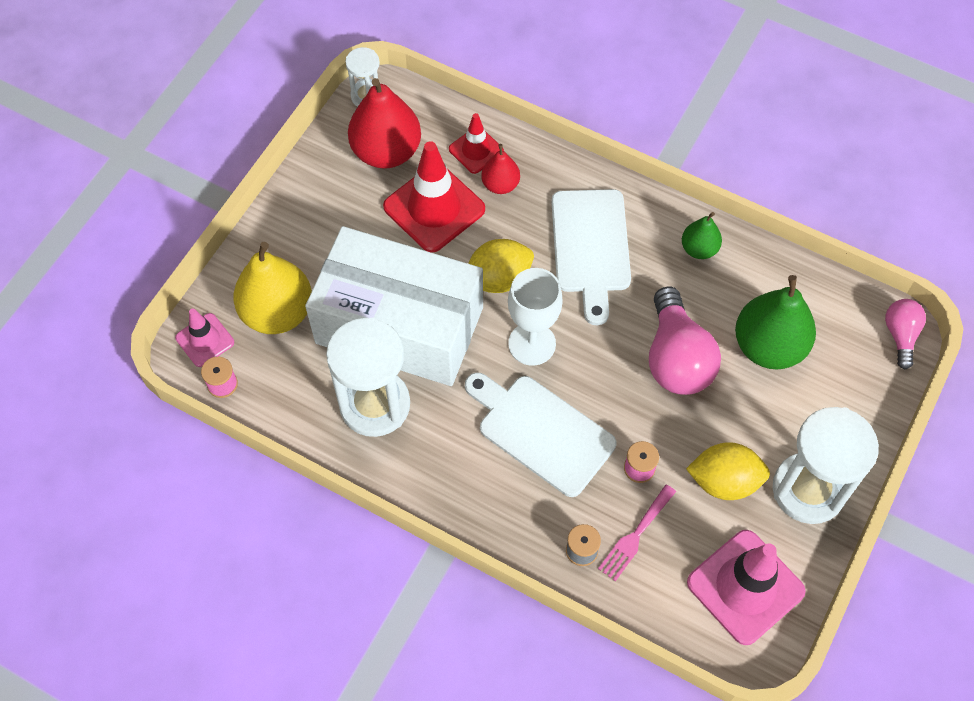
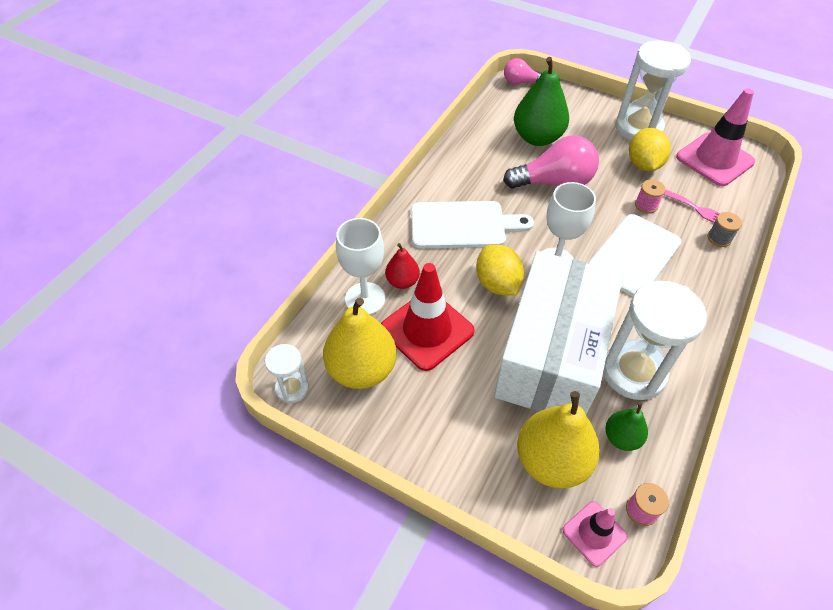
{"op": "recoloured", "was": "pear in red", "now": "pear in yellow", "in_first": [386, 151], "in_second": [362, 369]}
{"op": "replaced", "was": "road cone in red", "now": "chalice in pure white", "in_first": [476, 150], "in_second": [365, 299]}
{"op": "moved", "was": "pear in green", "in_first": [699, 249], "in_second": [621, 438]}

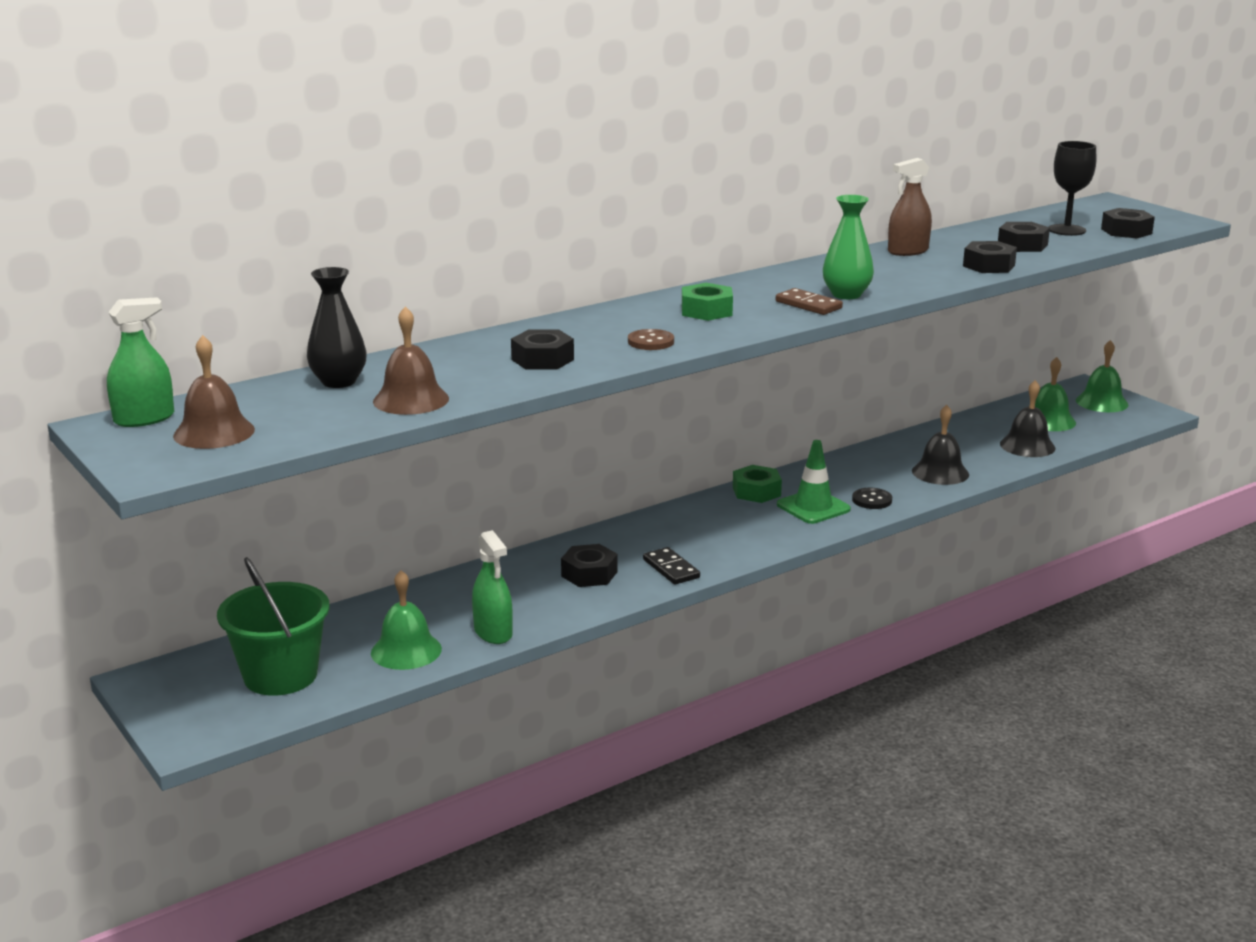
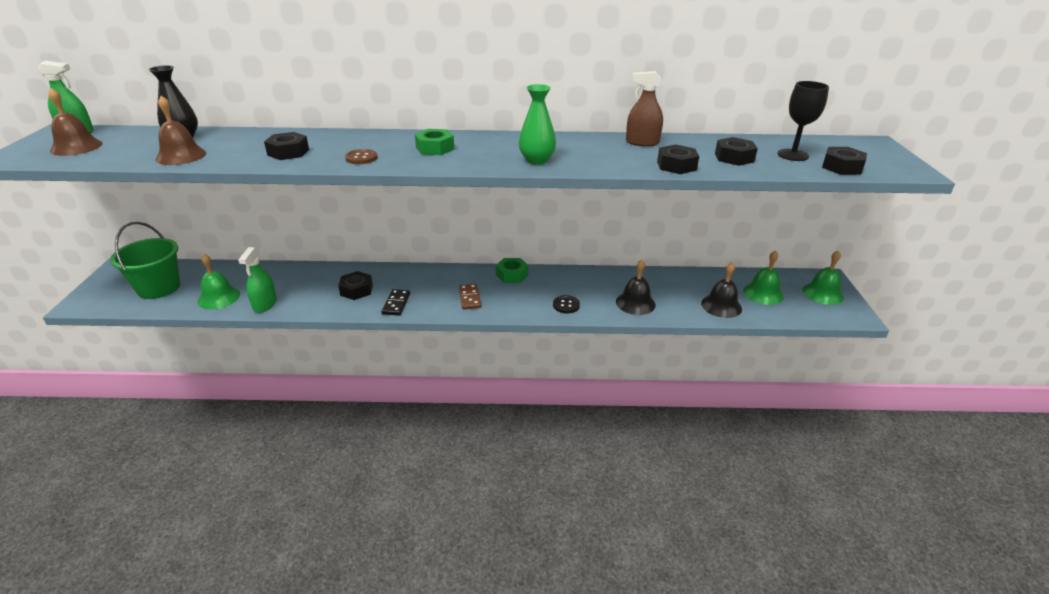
{"op": "moved", "was": "domino tile in dark brown", "in_first": [808, 305], "in_second": [469, 298]}
{"op": "removed", "was": "road cone in green", "in_first": [813, 507]}

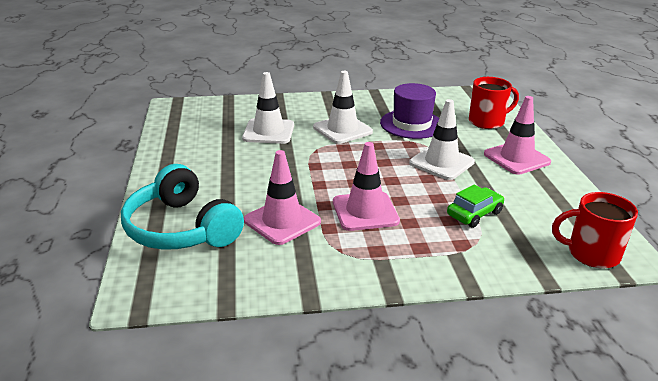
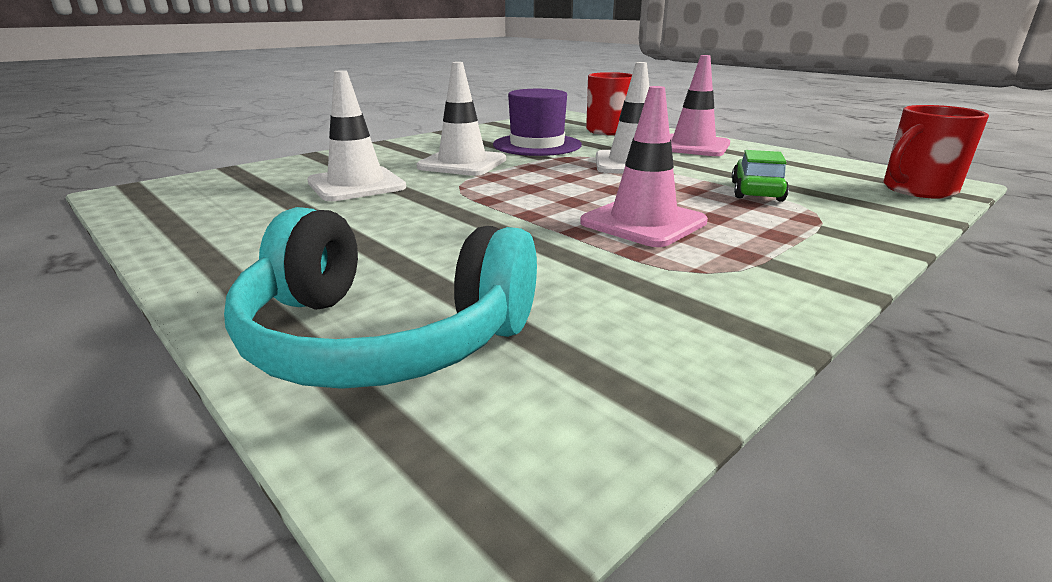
{"op": "removed", "was": "road cone in rosy", "in_first": [282, 221]}

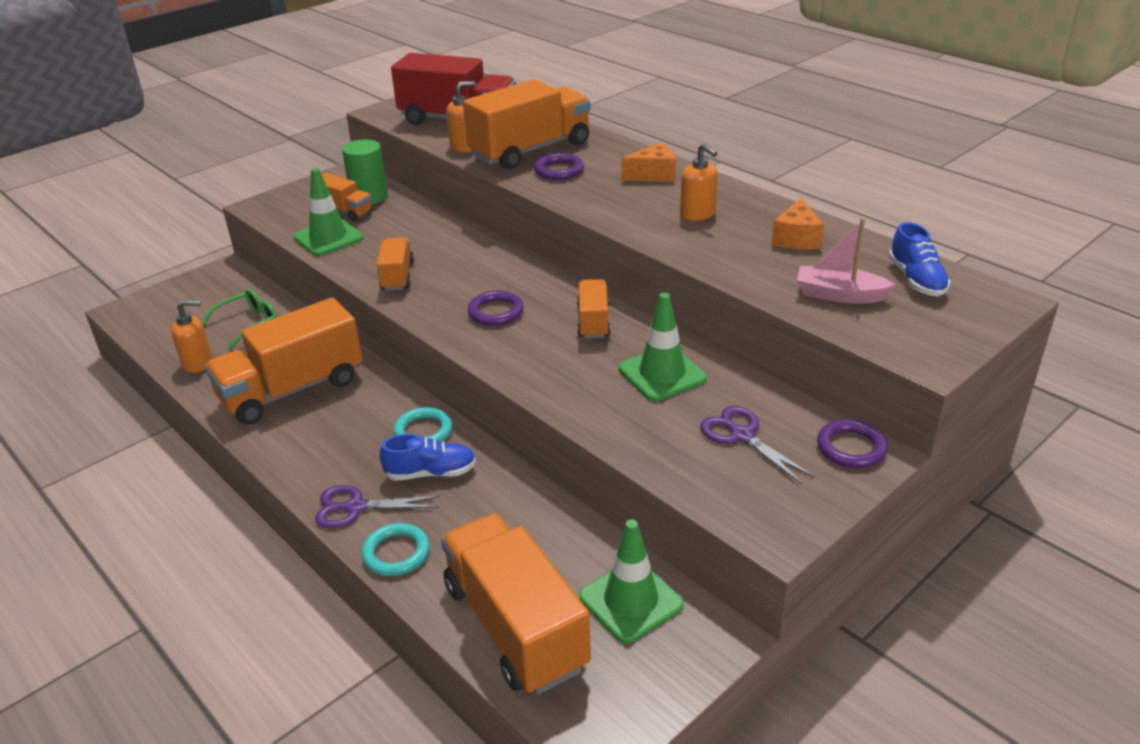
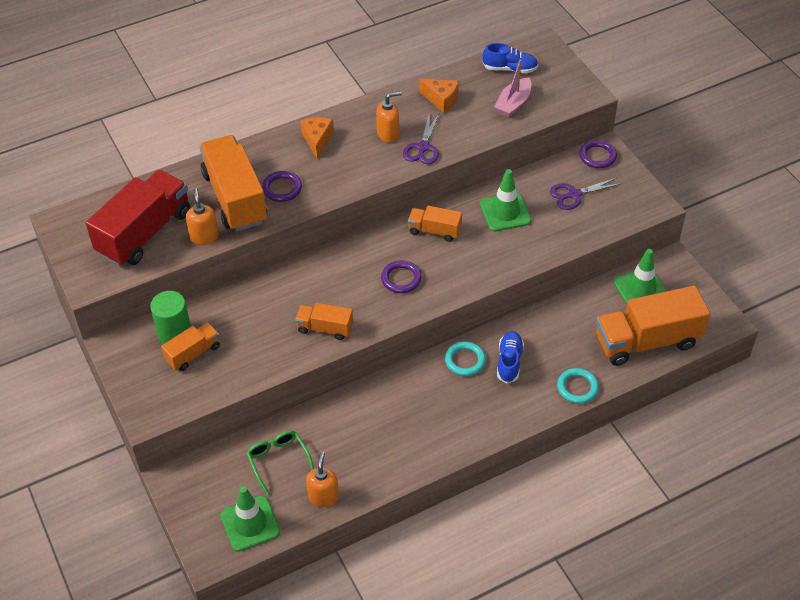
{"op": "removed", "was": "toy truck in bright orange", "in_first": [292, 389]}
{"op": "moved", "was": "road cone in green", "in_first": [328, 238], "in_second": [250, 523]}
{"op": "moved", "was": "shears in purple", "in_first": [356, 507], "in_second": [423, 147]}

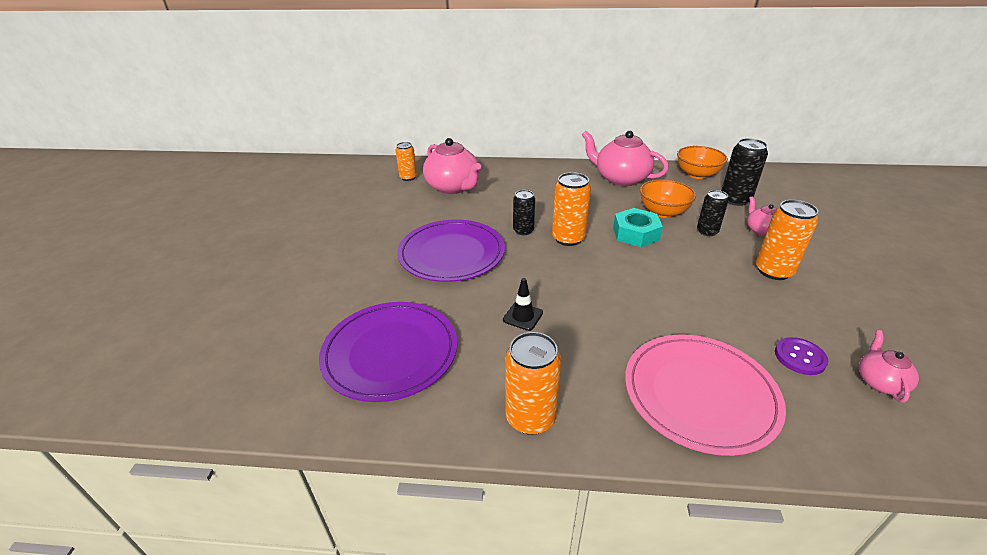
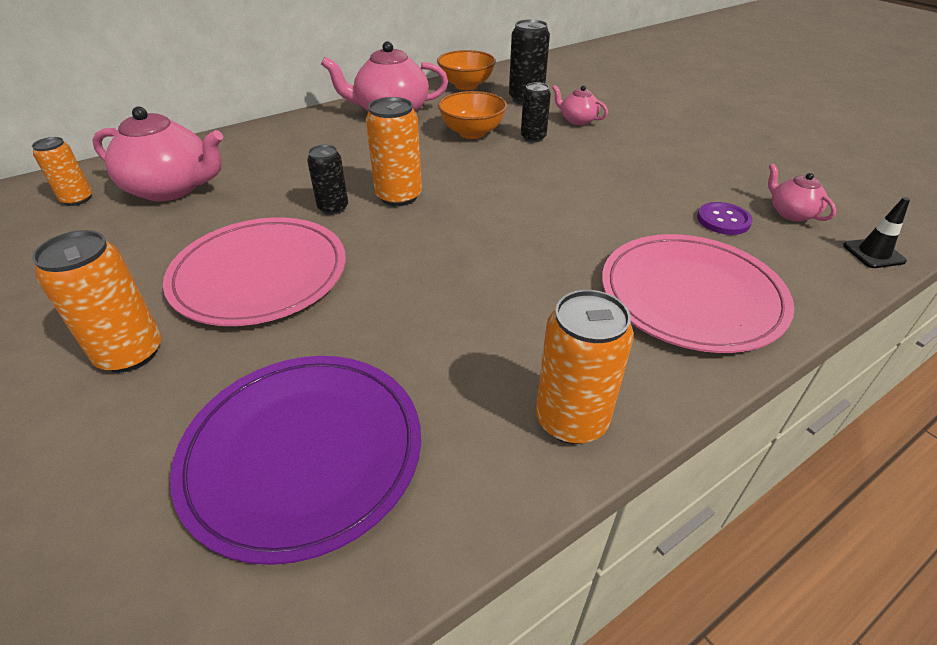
{"op": "recoloured", "was": "flat dish in purple", "now": "flat dish in rosy", "in_first": [451, 253], "in_second": [260, 275]}
{"op": "moved", "was": "road cone in ebony", "in_first": [523, 316], "in_second": [873, 253]}
{"op": "removed", "was": "nut in turquoise", "in_first": [636, 233]}
{"op": "moved", "was": "tin in bright orange", "in_first": [773, 271], "in_second": [130, 353]}

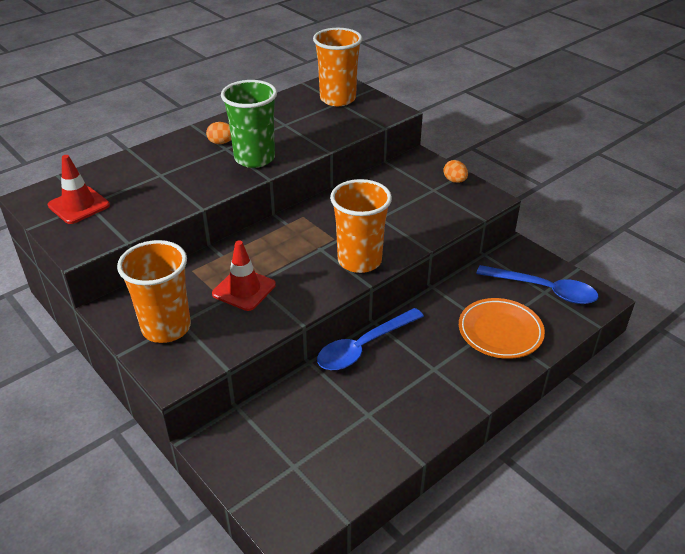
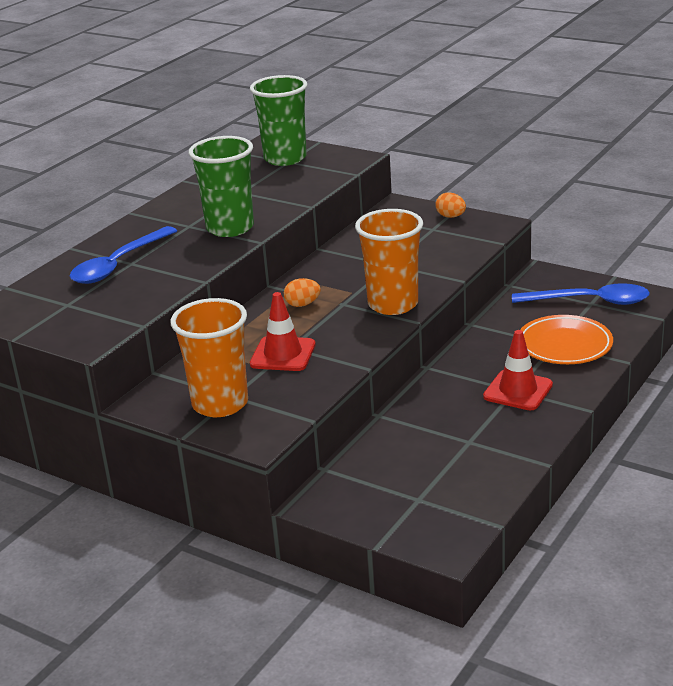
{"op": "moved", "was": "road cone in red", "in_first": [79, 205], "in_second": [518, 391]}
{"op": "moved", "was": "egg in bright orange", "in_first": [221, 142], "in_second": [302, 304]}
{"op": "recoloured", "was": "tumbler in bright orange", "now": "tumbler in green", "in_first": [338, 99], "in_second": [285, 158]}
{"op": "moved", "was": "teaspoon in blue", "in_first": [364, 346], "in_second": [118, 264]}

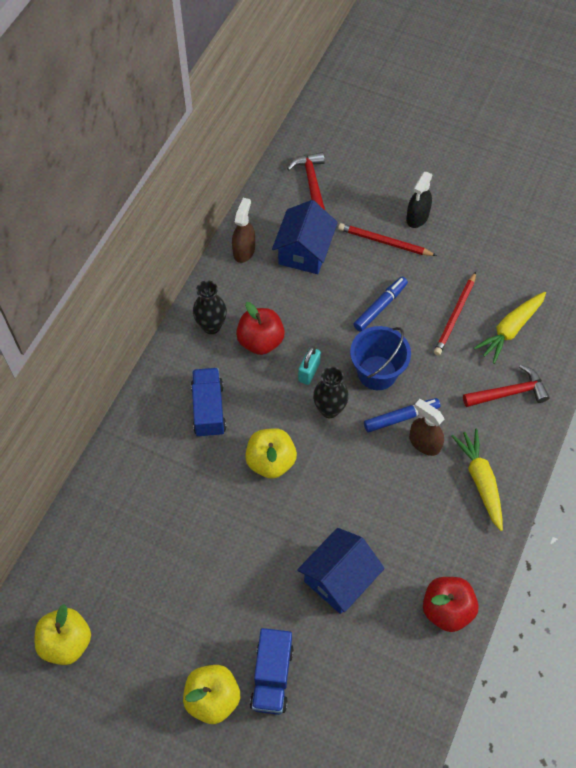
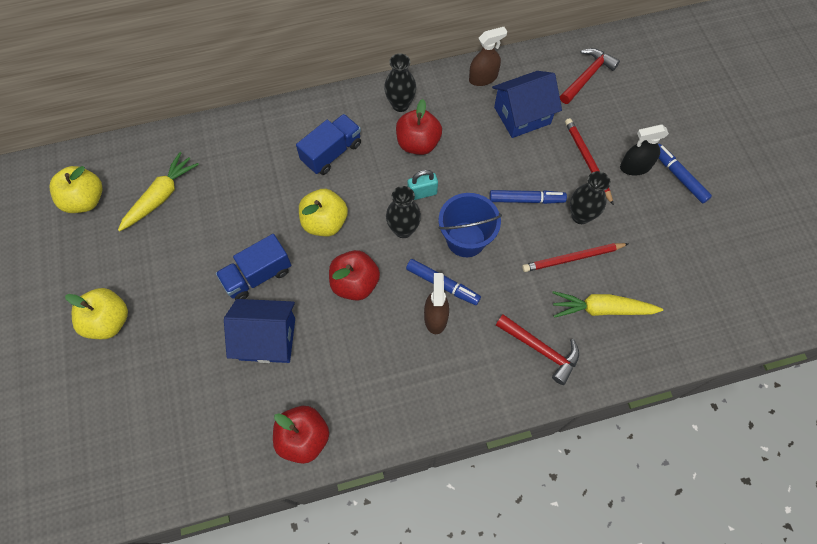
{"op": "moved", "was": "toy truck in blue", "in_first": [272, 677], "in_second": [257, 275]}
{"op": "moved", "was": "carrot in yellow", "in_first": [480, 481], "in_second": [161, 196]}
{"op": "added", "now": "apple in red", "in_second": [355, 283]}
{"op": "added", "now": "vase in ebony", "in_second": [580, 216]}
{"op": "added", "now": "marker pen in blue", "in_second": [678, 176]}

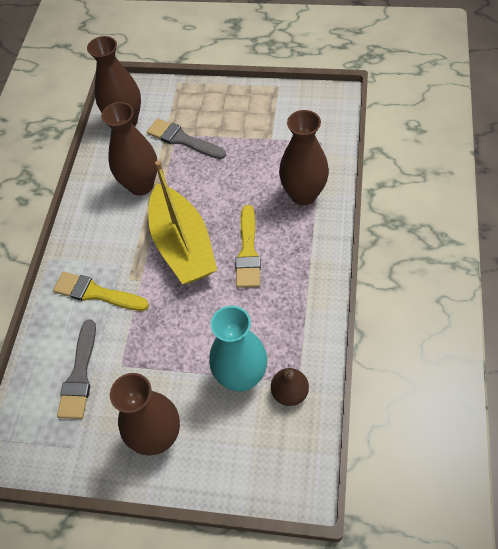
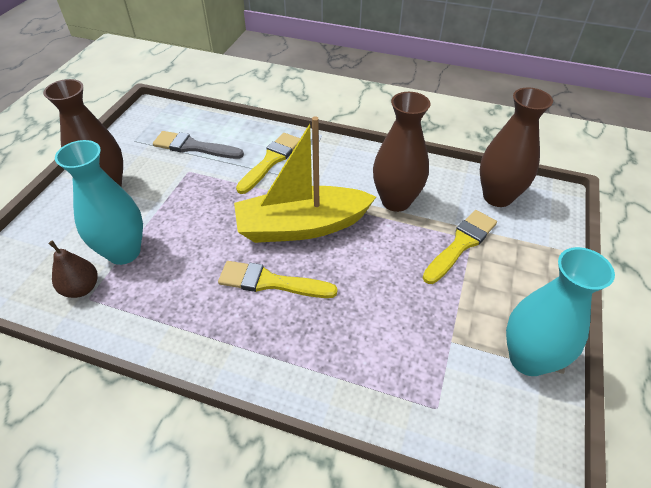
{"op": "recoloured", "was": "brush in gray", "now": "brush in yellow", "in_first": [183, 140], "in_second": [461, 244]}
{"op": "removed", "was": "vase in dark brown", "in_first": [303, 195]}
{"op": "added", "now": "vase in turquoise", "in_second": [528, 359]}

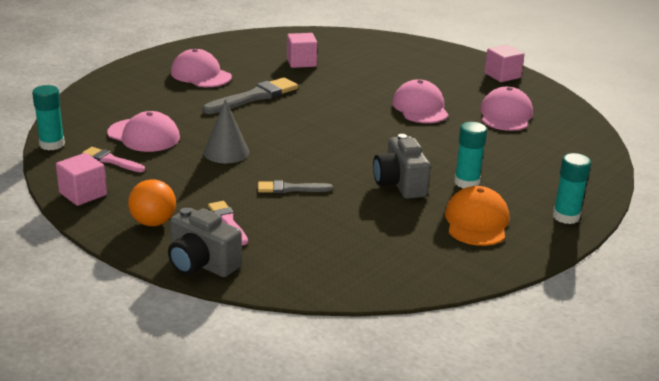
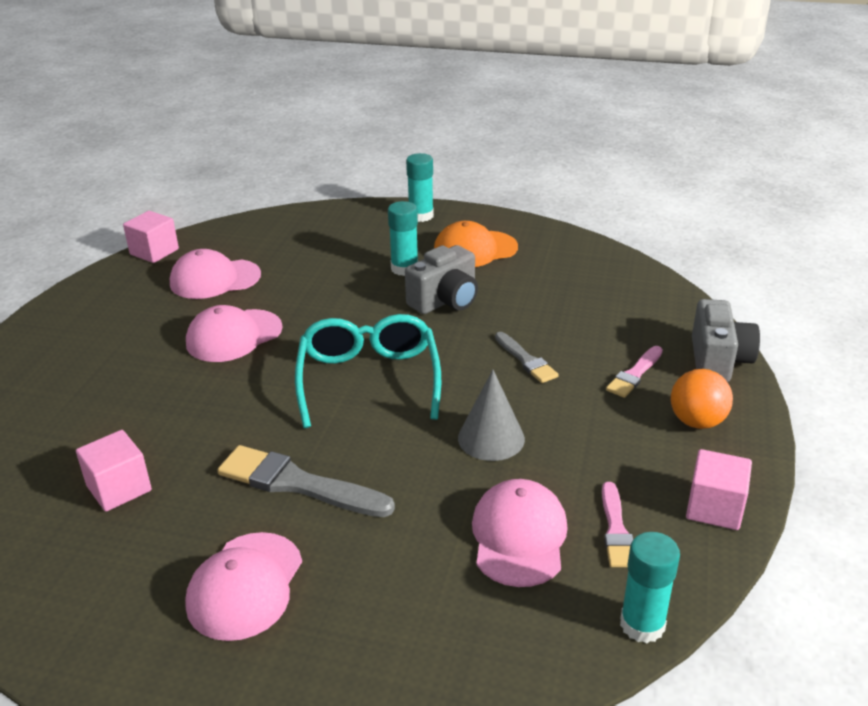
{"op": "moved", "was": "solid cube in rosy", "in_first": [502, 75], "in_second": [154, 252]}
{"op": "added", "now": "glasses in turquoise", "in_second": [369, 379]}

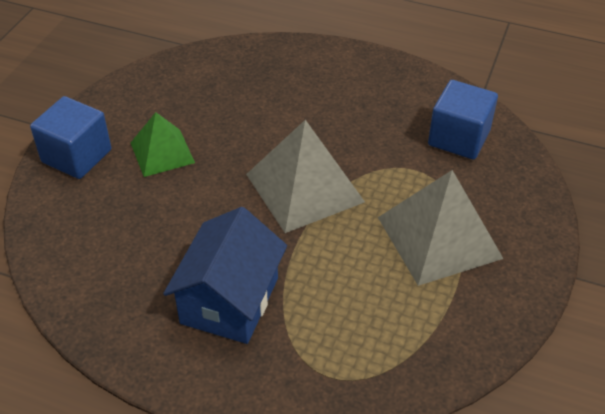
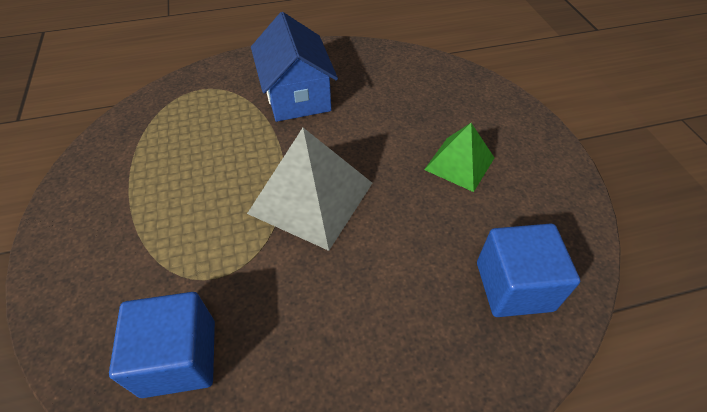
{"op": "moved", "was": "solid cube in blue", "in_first": [76, 156], "in_second": [514, 286]}
{"op": "removed", "was": "pyramid in gray", "in_first": [439, 237]}

